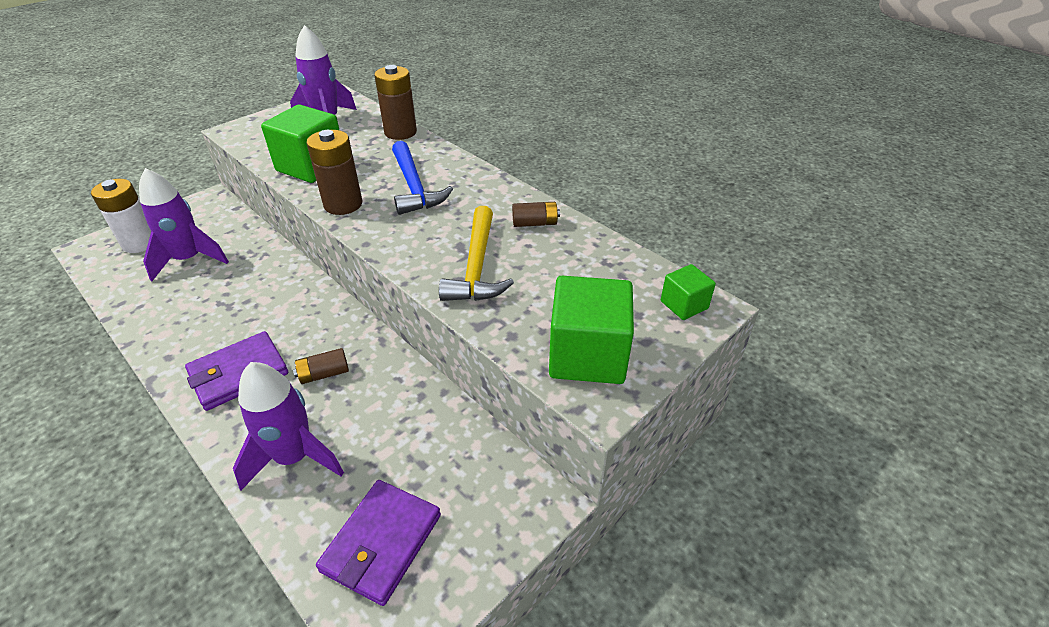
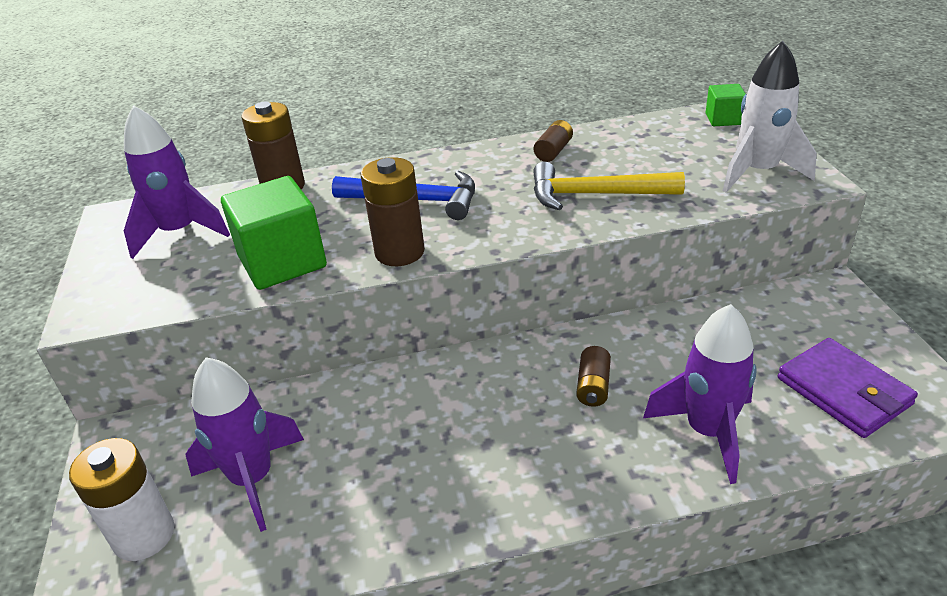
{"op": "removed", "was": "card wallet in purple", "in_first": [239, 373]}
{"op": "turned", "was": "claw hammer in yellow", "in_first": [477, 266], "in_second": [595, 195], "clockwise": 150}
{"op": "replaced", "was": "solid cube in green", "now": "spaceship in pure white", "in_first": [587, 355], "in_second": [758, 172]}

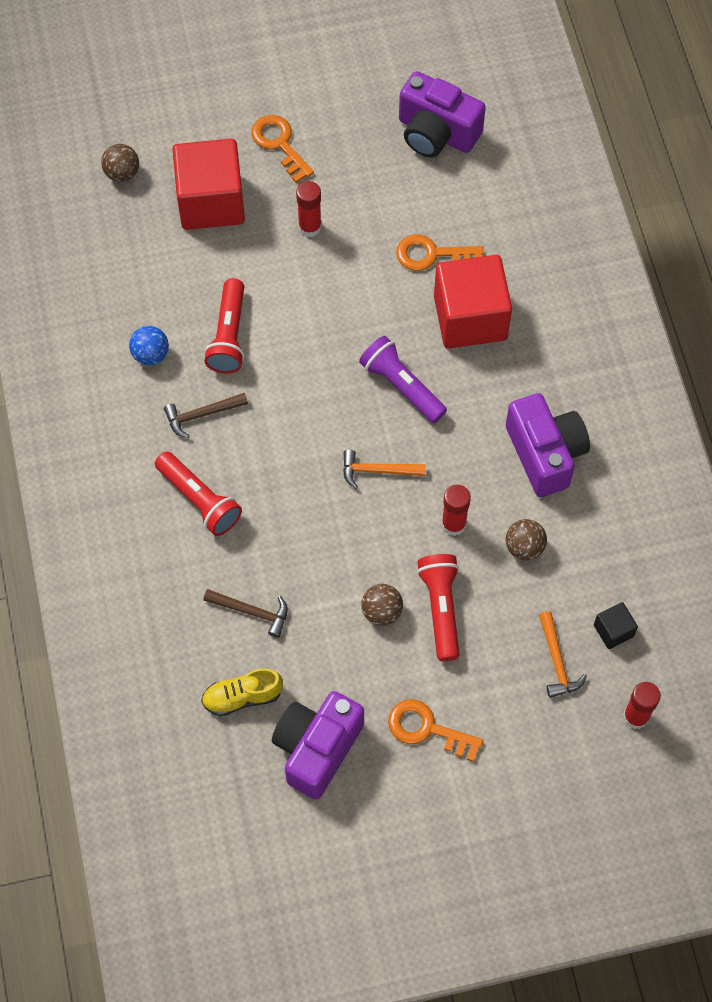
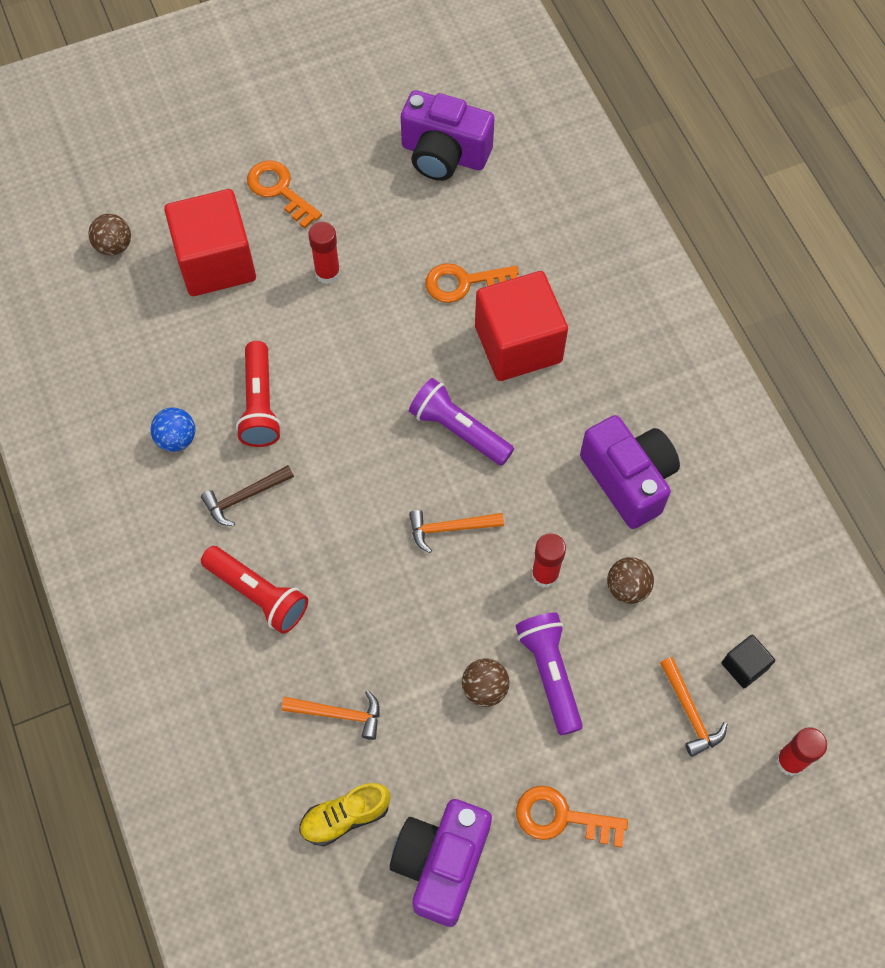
{"op": "recoloured", "was": "claw hammer in dark brown", "now": "claw hammer in bright orange", "in_first": [252, 612], "in_second": [339, 714]}
{"op": "recoloured", "was": "pocket torch in red", "now": "pocket torch in purple", "in_first": [441, 609], "in_second": [550, 674]}

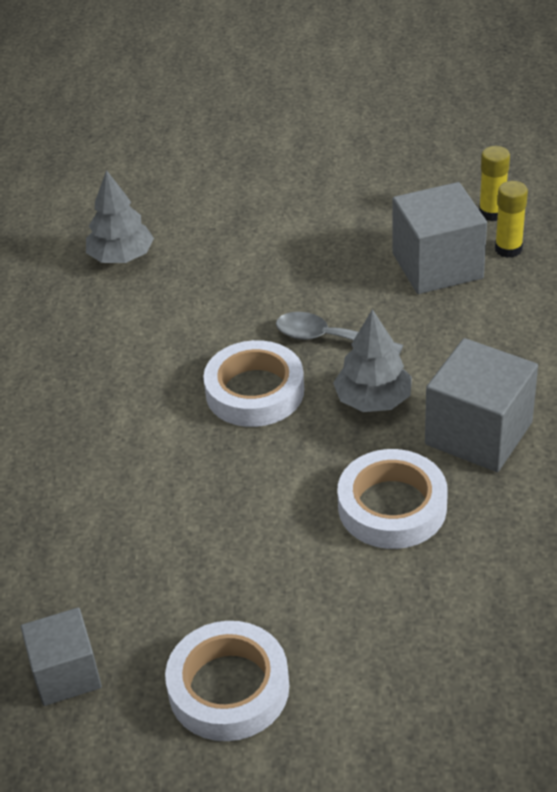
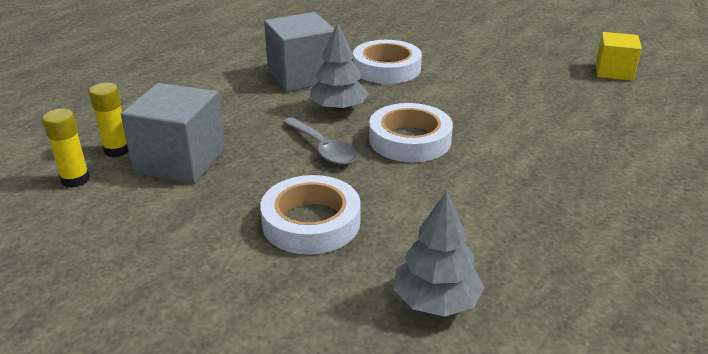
{"op": "recoloured", "was": "solid cube in gray", "now": "solid cube in yellow", "in_first": [66, 674], "in_second": [613, 72]}
{"op": "moved", "was": "tape in pure white", "in_first": [228, 688], "in_second": [311, 222]}

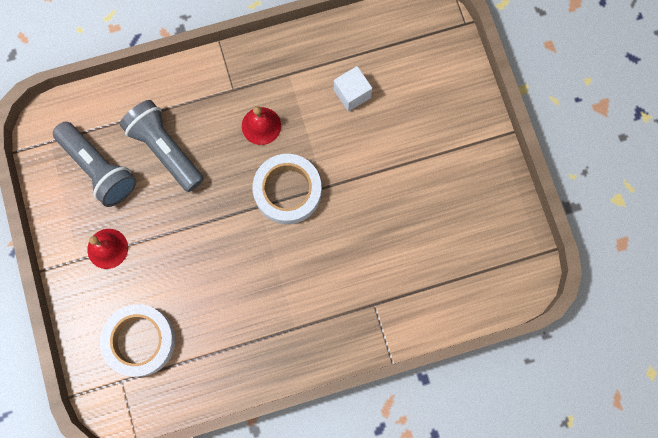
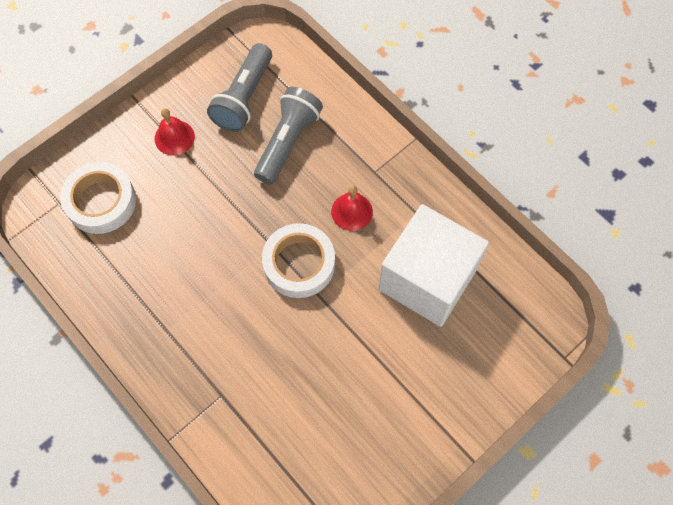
{"op": "resized", "was": "solid cube in pure white", "in_first": [352, 94], "in_second": [427, 279], "ratio": 2.42}

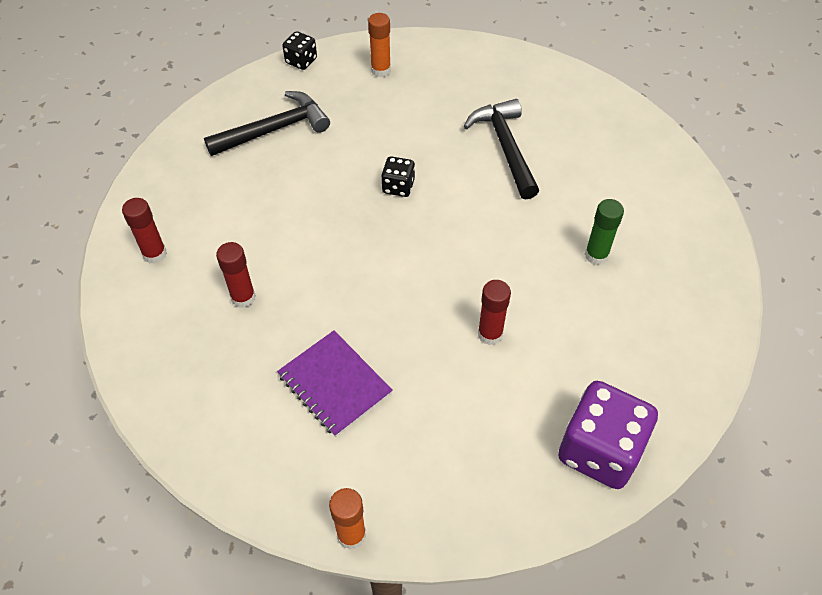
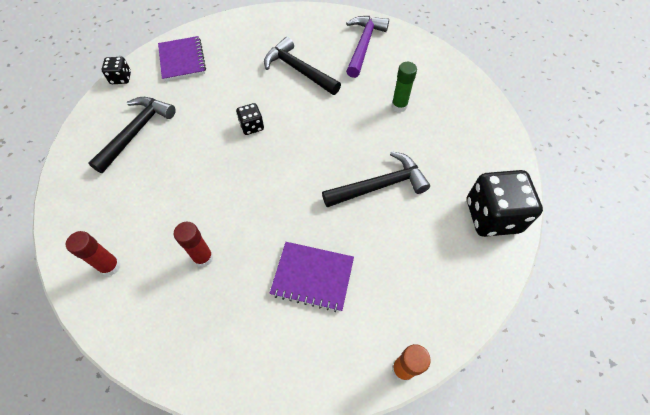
{"op": "replaced", "was": "stick of glue in bright orange", "now": "notepad in purple", "in_first": [381, 70], "in_second": [182, 60]}
{"op": "replaced", "was": "stick of glue in red", "now": "claw hammer in ebony", "in_first": [490, 334], "in_second": [380, 185]}
{"op": "recoloured", "was": "die in purple", "now": "die in ebony", "in_first": [599, 450], "in_second": [492, 216]}
{"op": "added", "now": "claw hammer in purple", "in_second": [363, 45]}

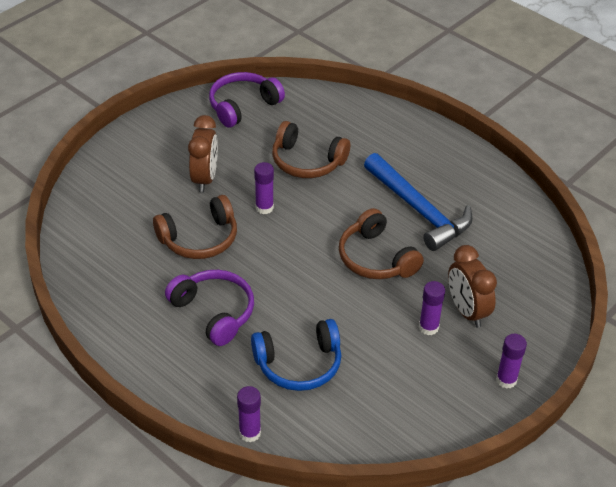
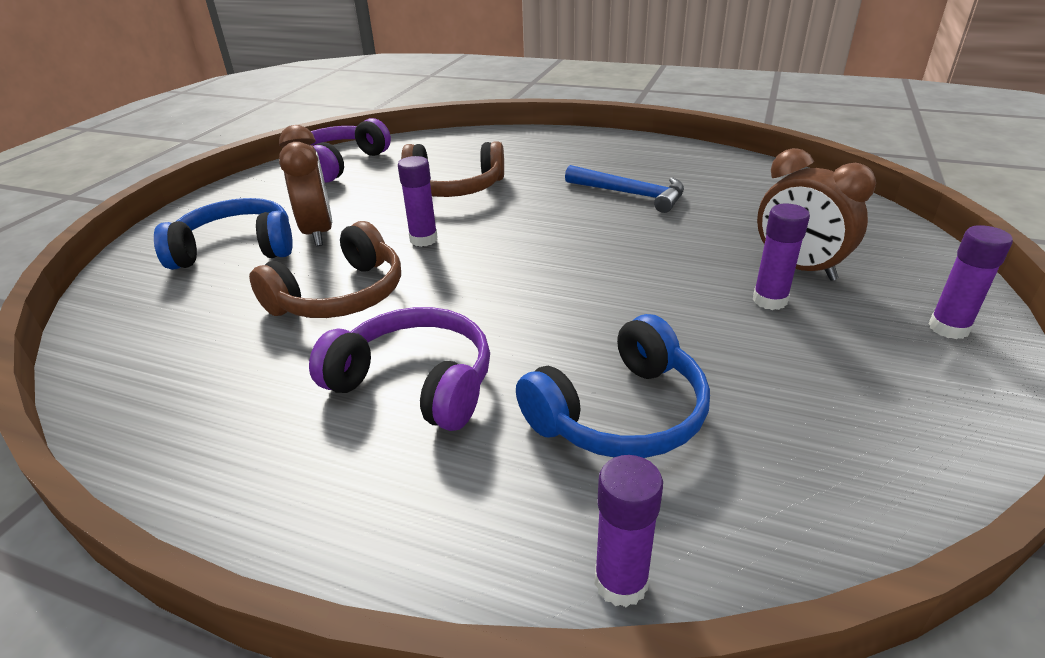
{"op": "removed", "was": "headset in dark brown", "in_first": [376, 258]}
{"op": "resized", "was": "claw hammer in blue", "in_first": [419, 210], "in_second": [631, 194], "ratio": 0.66}
{"op": "added", "now": "headset in blue", "in_second": [236, 249]}

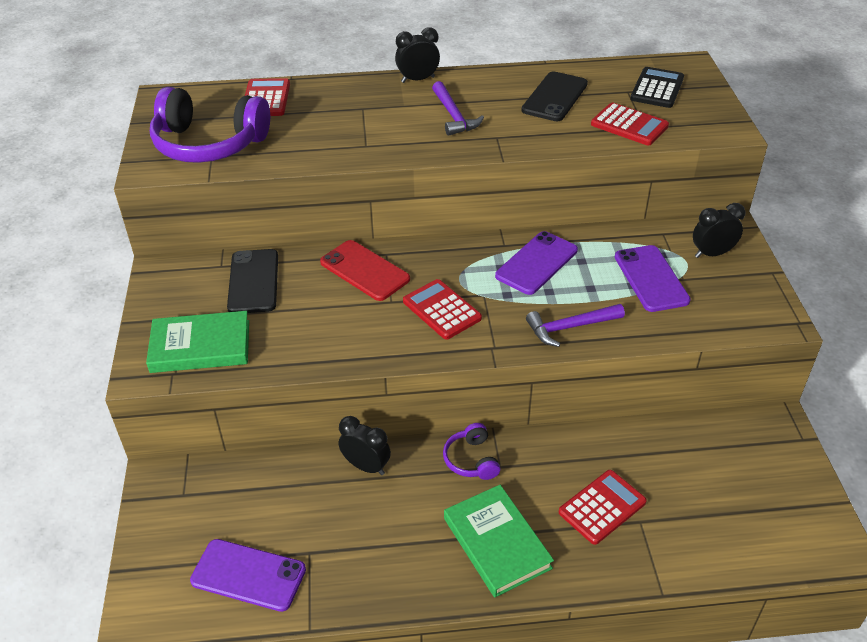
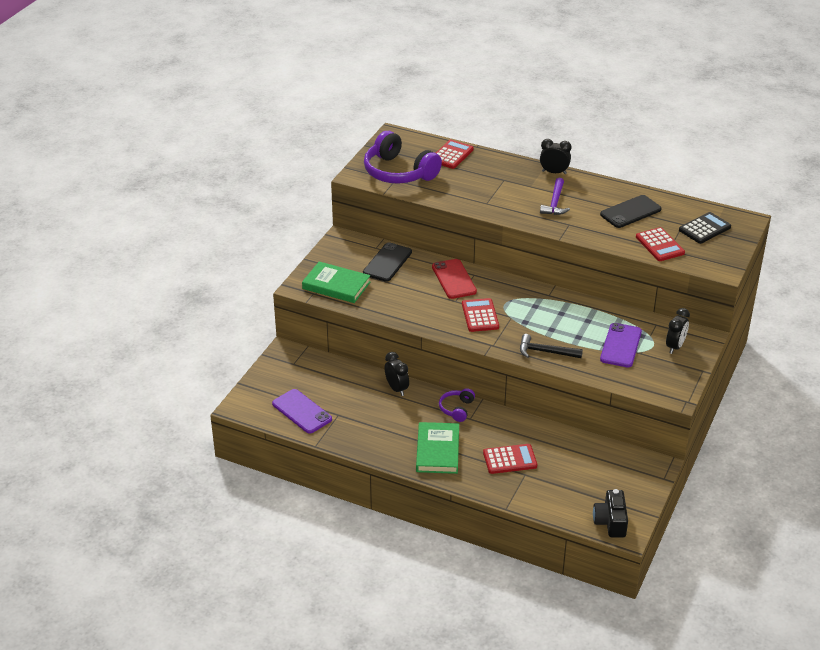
{"op": "removed", "was": "phone in purple", "in_first": [536, 263]}
{"op": "recoloured", "was": "claw hammer in purple", "now": "claw hammer in ebony", "in_first": [570, 327], "in_second": [545, 352]}
{"op": "turned", "was": "bedside clock in ebony", "in_first": [712, 254], "in_second": [675, 347], "clockwise": 105}
{"op": "added", "now": "compact camera in ebony", "in_second": [610, 522]}

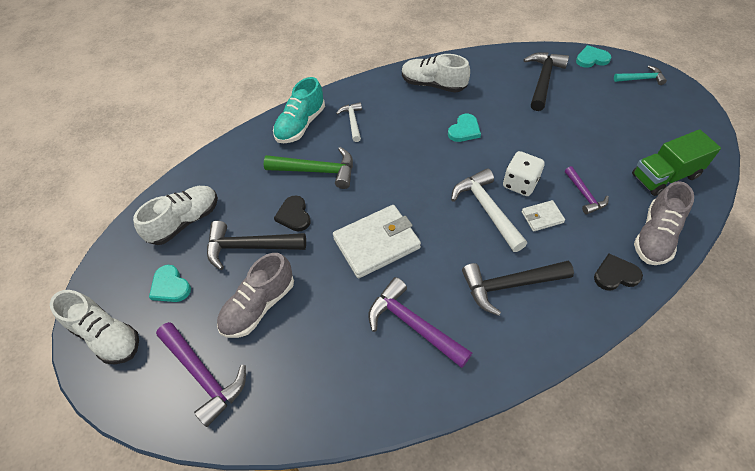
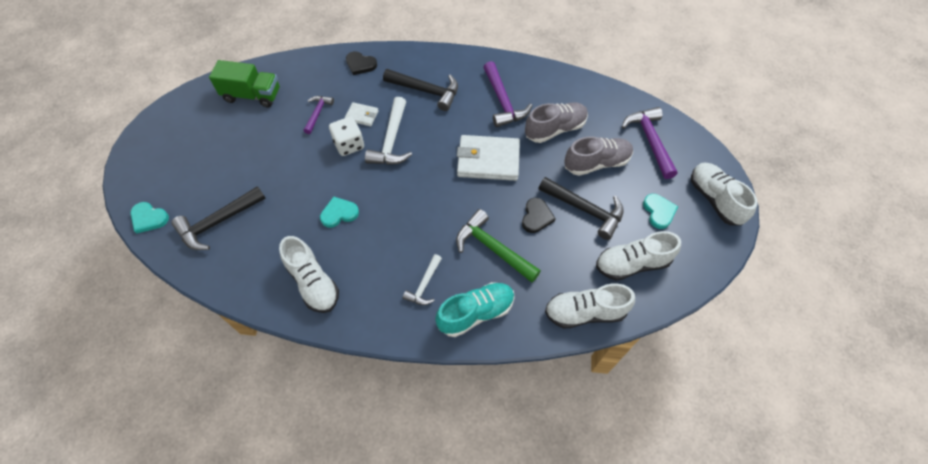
{"op": "removed", "was": "claw hammer in turquoise", "in_first": [641, 79]}
{"op": "moved", "was": "lace-up shoe in gray", "in_first": [655, 236], "in_second": [555, 129]}
{"op": "added", "now": "lace-up shoe in pure white", "in_second": [585, 312]}

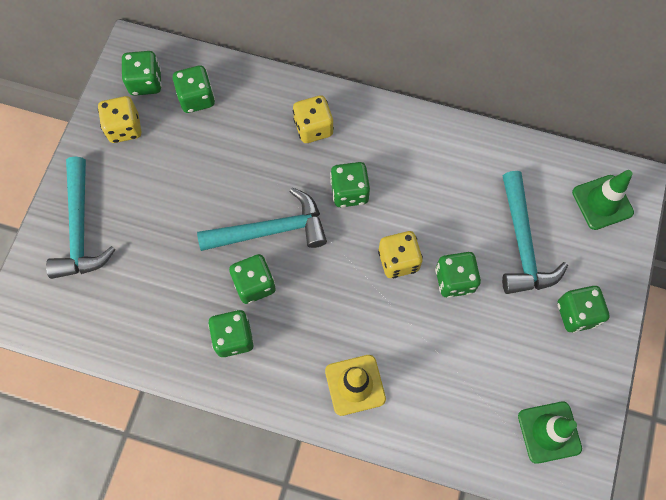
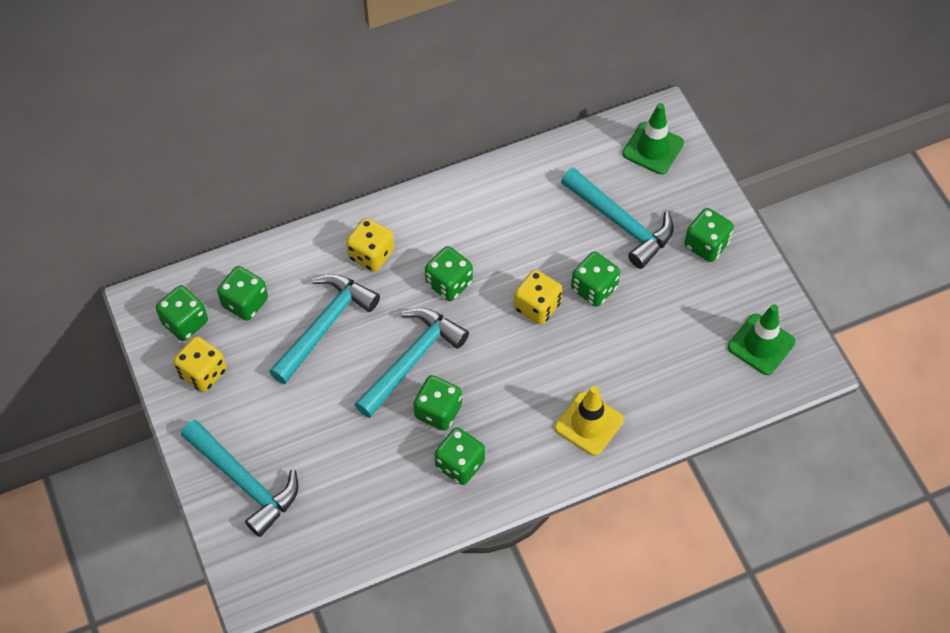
{"op": "added", "now": "claw hammer in turquoise", "in_second": [324, 326]}

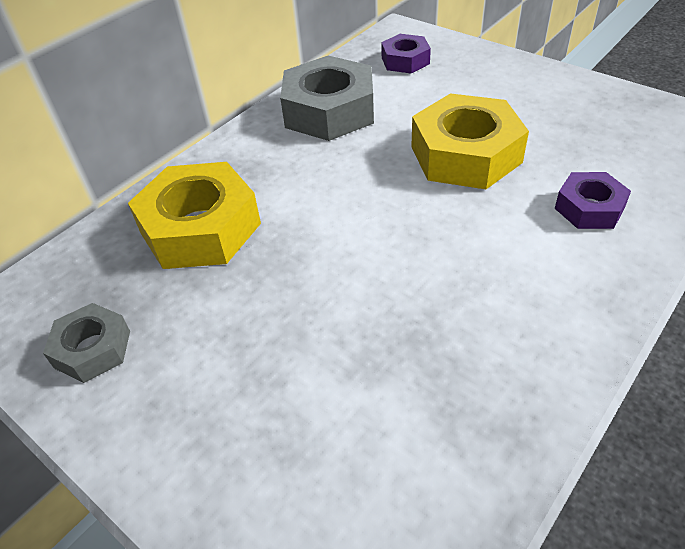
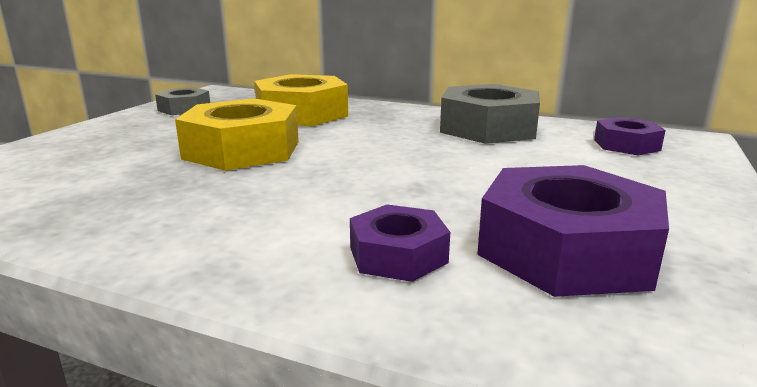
{"op": "moved", "was": "nut in yellow", "in_first": [465, 154], "in_second": [242, 150]}
{"op": "added", "now": "nut in purple", "in_second": [566, 250]}

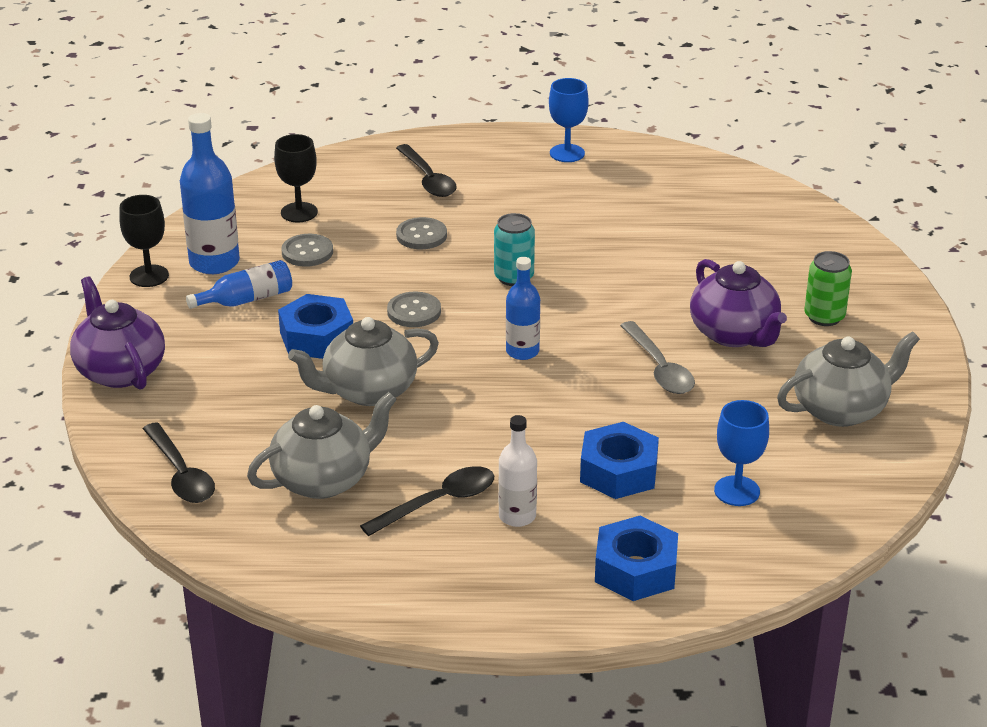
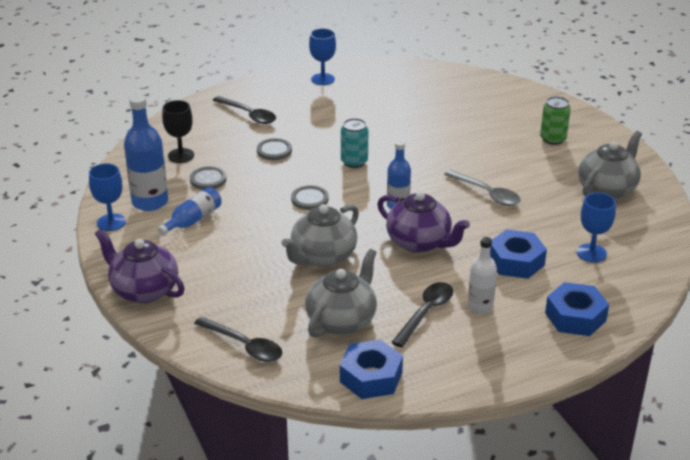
{"op": "recoloured", "was": "chalice in ebony", "now": "chalice in blue", "in_first": [149, 276], "in_second": [111, 222]}
{"op": "moved", "was": "nut in blue", "in_first": [316, 337], "in_second": [371, 377]}
{"op": "moved", "was": "tea pot in purple", "in_first": [734, 334], "in_second": [419, 243]}

